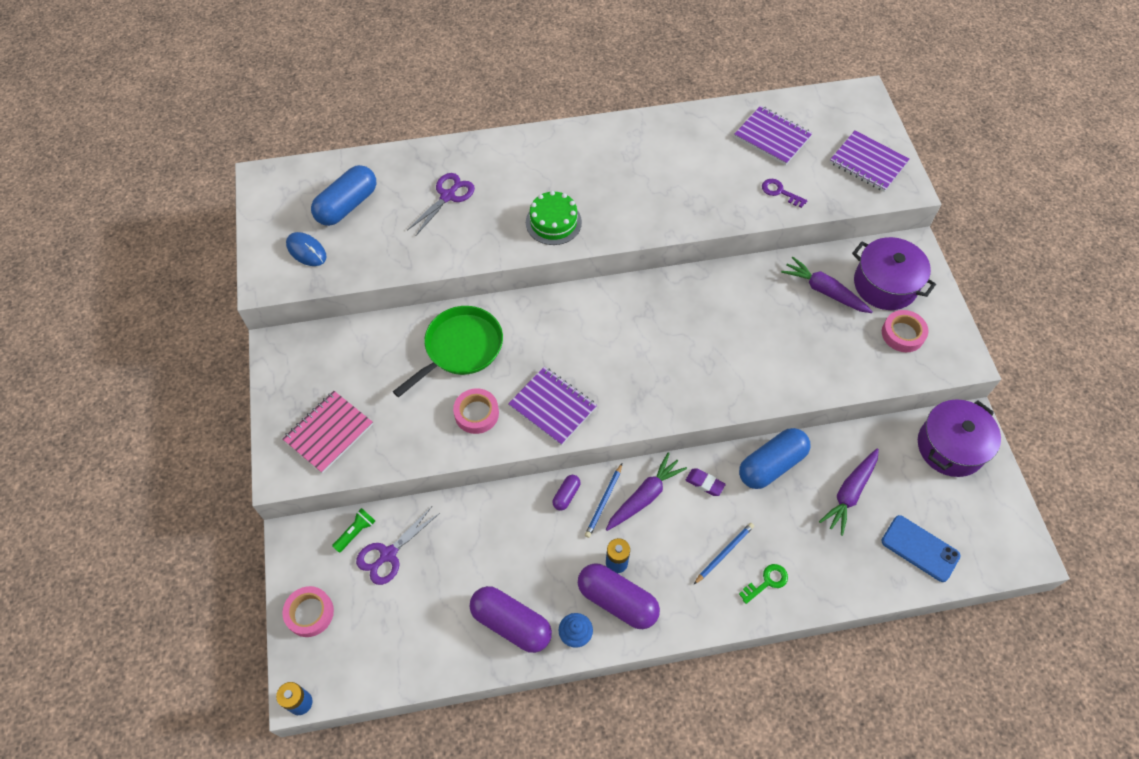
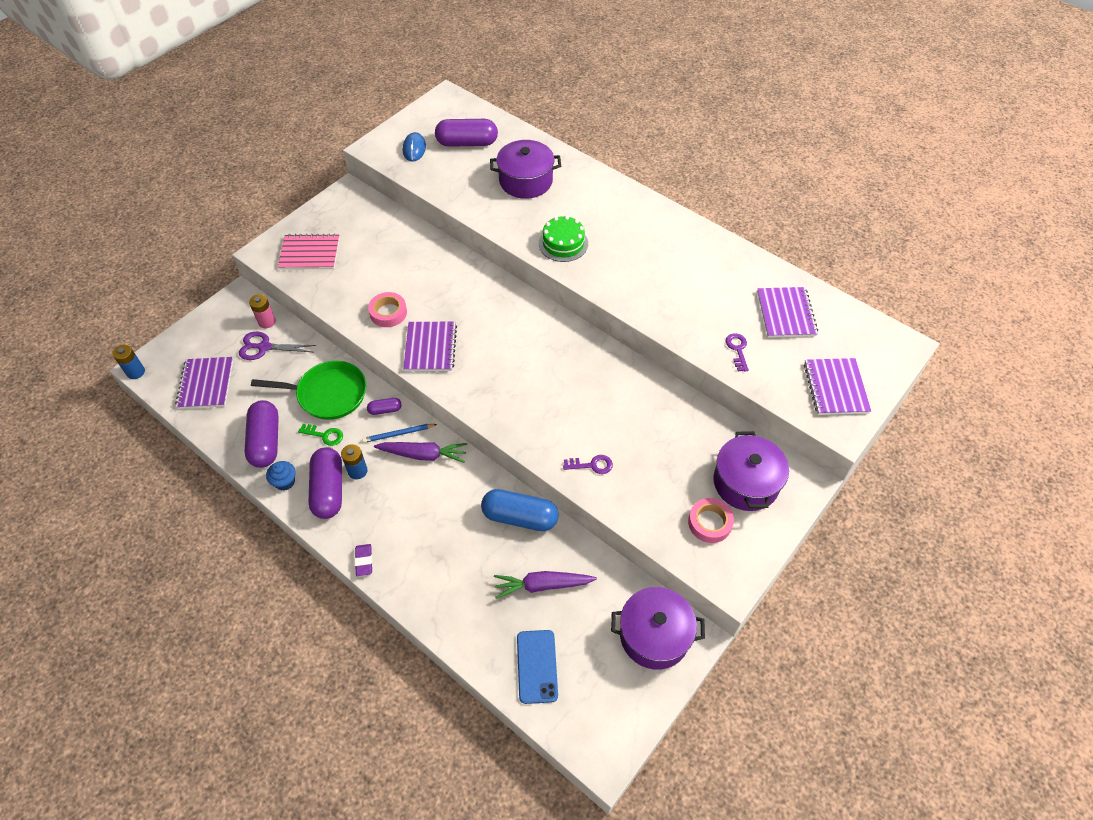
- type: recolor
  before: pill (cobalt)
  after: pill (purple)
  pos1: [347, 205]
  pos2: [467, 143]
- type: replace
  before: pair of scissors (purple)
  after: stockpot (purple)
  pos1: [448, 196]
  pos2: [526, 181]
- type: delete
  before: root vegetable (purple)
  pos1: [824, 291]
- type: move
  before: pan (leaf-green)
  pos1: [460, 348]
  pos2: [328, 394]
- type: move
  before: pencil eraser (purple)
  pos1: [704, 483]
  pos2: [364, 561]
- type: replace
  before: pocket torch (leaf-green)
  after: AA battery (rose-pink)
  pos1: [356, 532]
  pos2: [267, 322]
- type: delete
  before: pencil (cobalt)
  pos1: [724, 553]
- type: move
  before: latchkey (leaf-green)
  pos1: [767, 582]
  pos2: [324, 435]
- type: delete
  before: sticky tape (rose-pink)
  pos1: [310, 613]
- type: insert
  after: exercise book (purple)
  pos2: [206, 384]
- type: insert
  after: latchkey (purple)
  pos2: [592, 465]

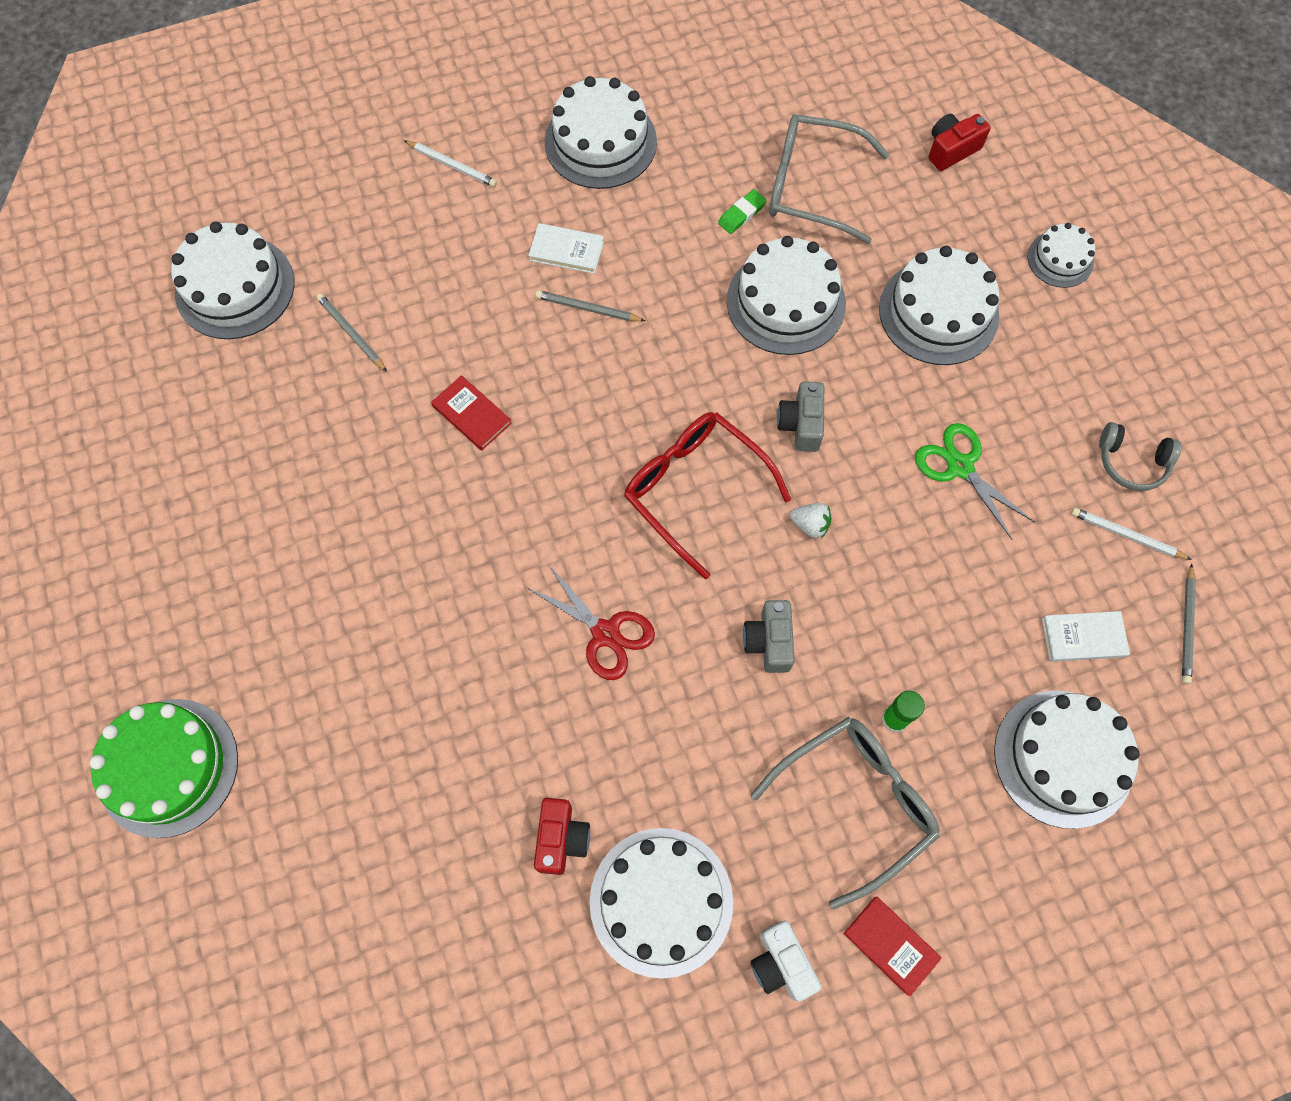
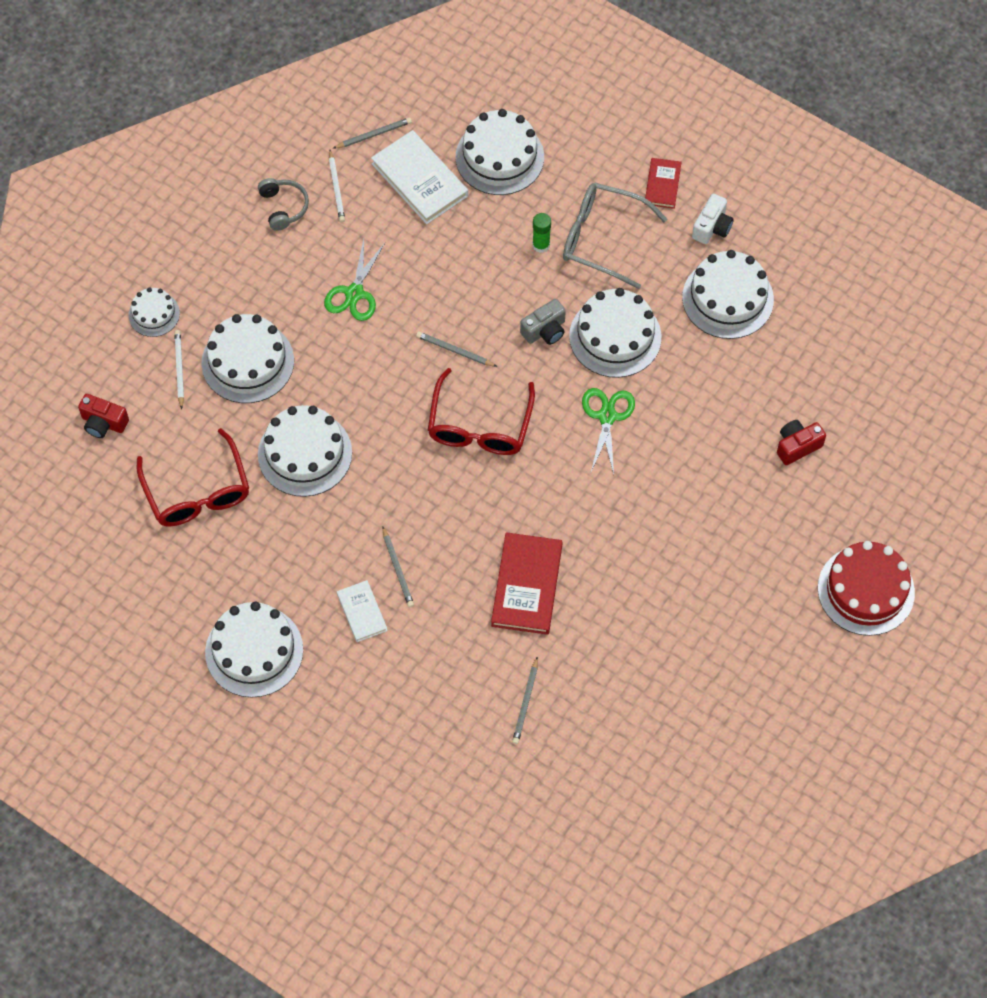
- type: recolor
  before: spectacles (gray)
  after: spectacles (scarlet)
  pos1: [810, 186]
  pos2: [198, 493]
- type: move
  before: pencil (snow-white)
  pos1: [452, 165]
  pos2: [179, 369]
- type: delete
  before: pencil eraser (leaf-green)
  pos1: [741, 214]
- type: move
  before: gateau (snow-white)
  pos1: [235, 287]
  pos2: [615, 336]
- type: resize
  before: hardcover (scarlet)
  pos1: [472, 415]
  pos2: [527, 585]
  scale: 1.75
- type: delete
  before: camera (gray)
  pos1: [801, 424]
- type: replace
  before: toy strawberry (snow-white)
  after: pencil (gray)
  pos1: [810, 525]
  pos2: [455, 350]
- type: recolor
  before: pair of scissors (scarlet)
  after: pair of scissors (leaf-green)
  pos1: [605, 633]
  pos2: [607, 416]
- type: resize
  before: hardcover (snow-white)
  pos1: [1083, 637]
  pos2: [419, 180]
  scale: 1.75
- type: recolor
  before: gateau (leaf-green)
  after: gateau (scarlet)
  pos1: [168, 767]
  pos2: [866, 590]
- type: move
  before: camera (scarlet)
  pos1: [561, 839]
  pos2: [797, 446]

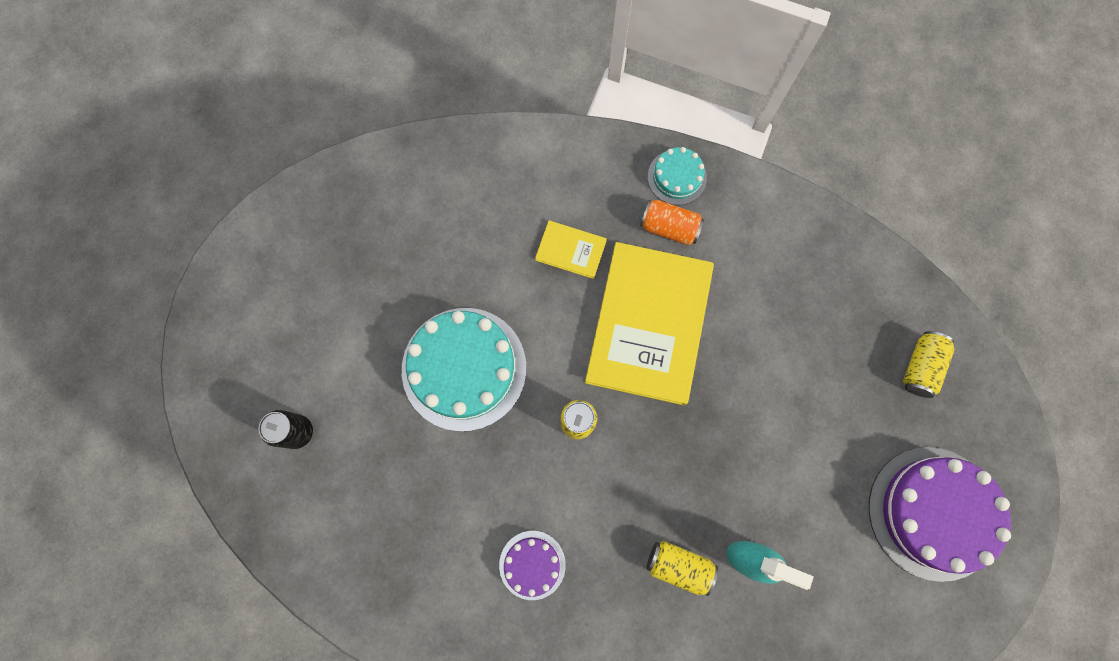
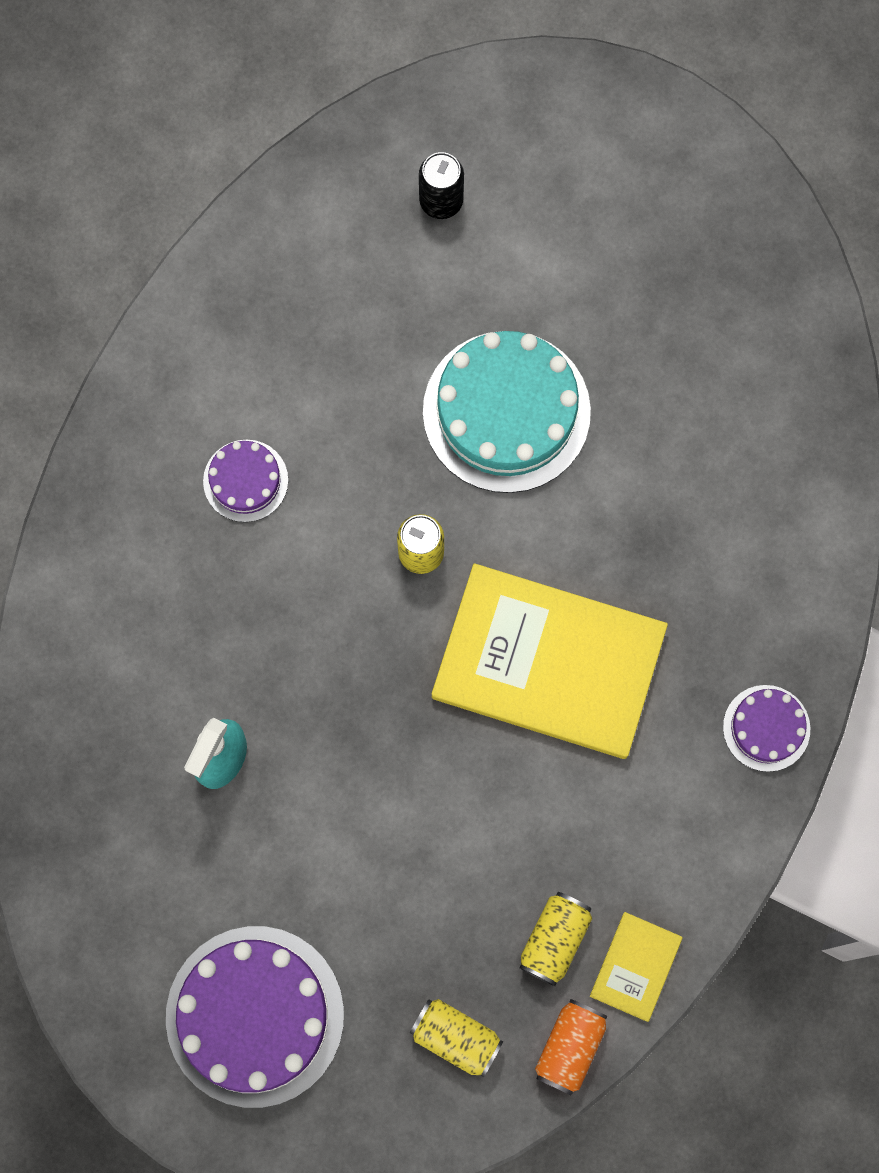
- type: recolor
  before: gateau (teal)
  after: gateau (purple)
  pos1: [677, 177]
  pos2: [766, 728]
- type: move
  before: soda can (bright orange)
  pos1: [669, 227]
  pos2: [570, 1047]
- type: move
  before: hardcover (yellow)
  pos1: [571, 250]
  pos2: [635, 966]
- type: move
  before: soda can (yellow)
  pos1: [678, 566]
  pos2: [554, 939]

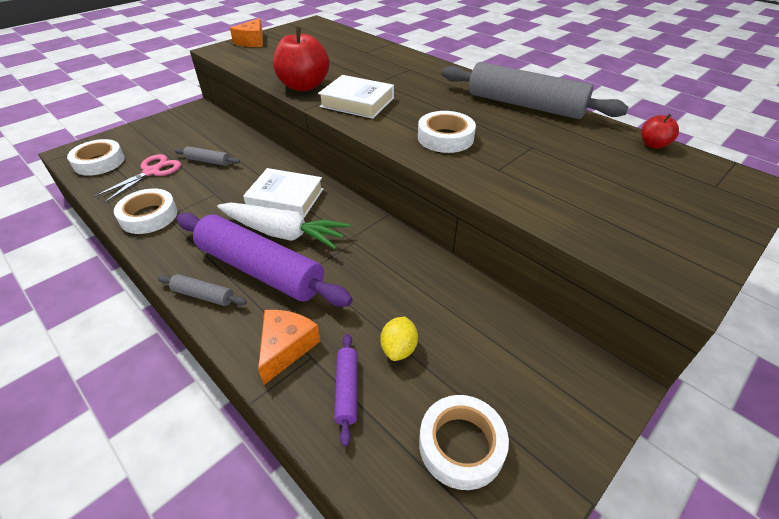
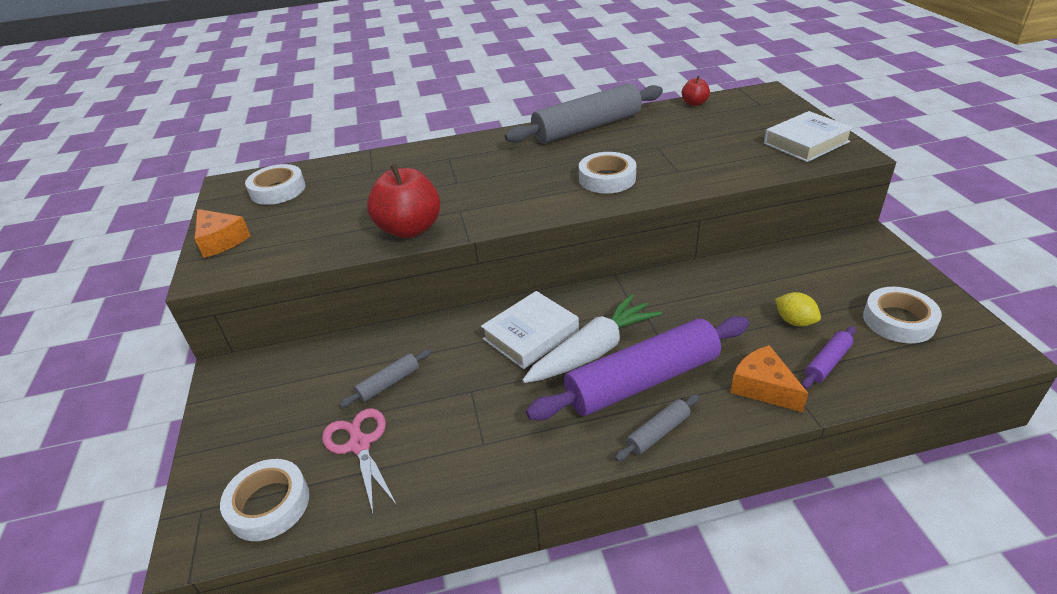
- type: move
  before: hardcover (snow-white)
  pos1: [357, 102]
  pos2: [806, 142]
- type: move
  before: sticky tape (snow-white)
  pos1: [149, 216]
  pos2: [278, 190]
- type: rotate
  before: dough roller (purple)
  pos1: [347, 390]
  pos2: [827, 363]
  turn: -75

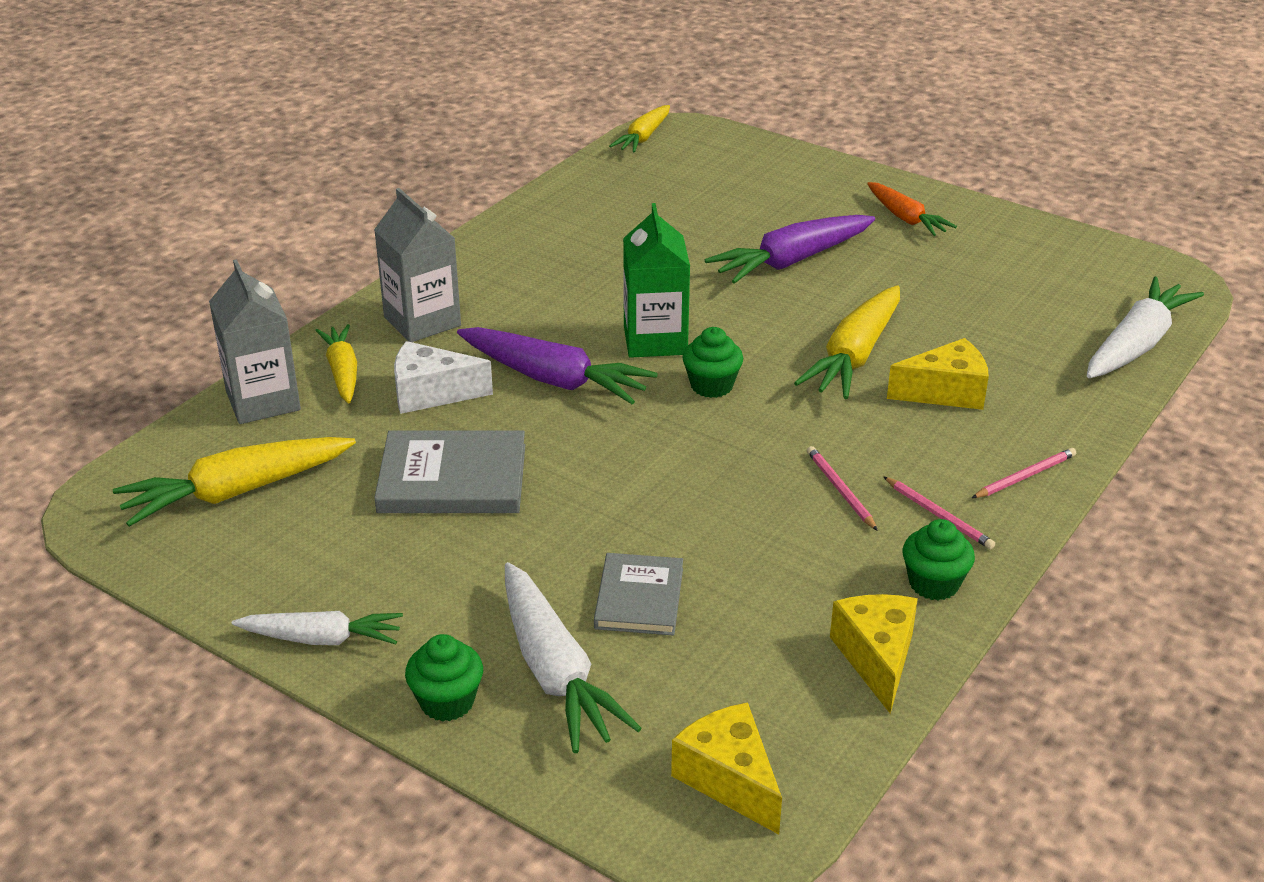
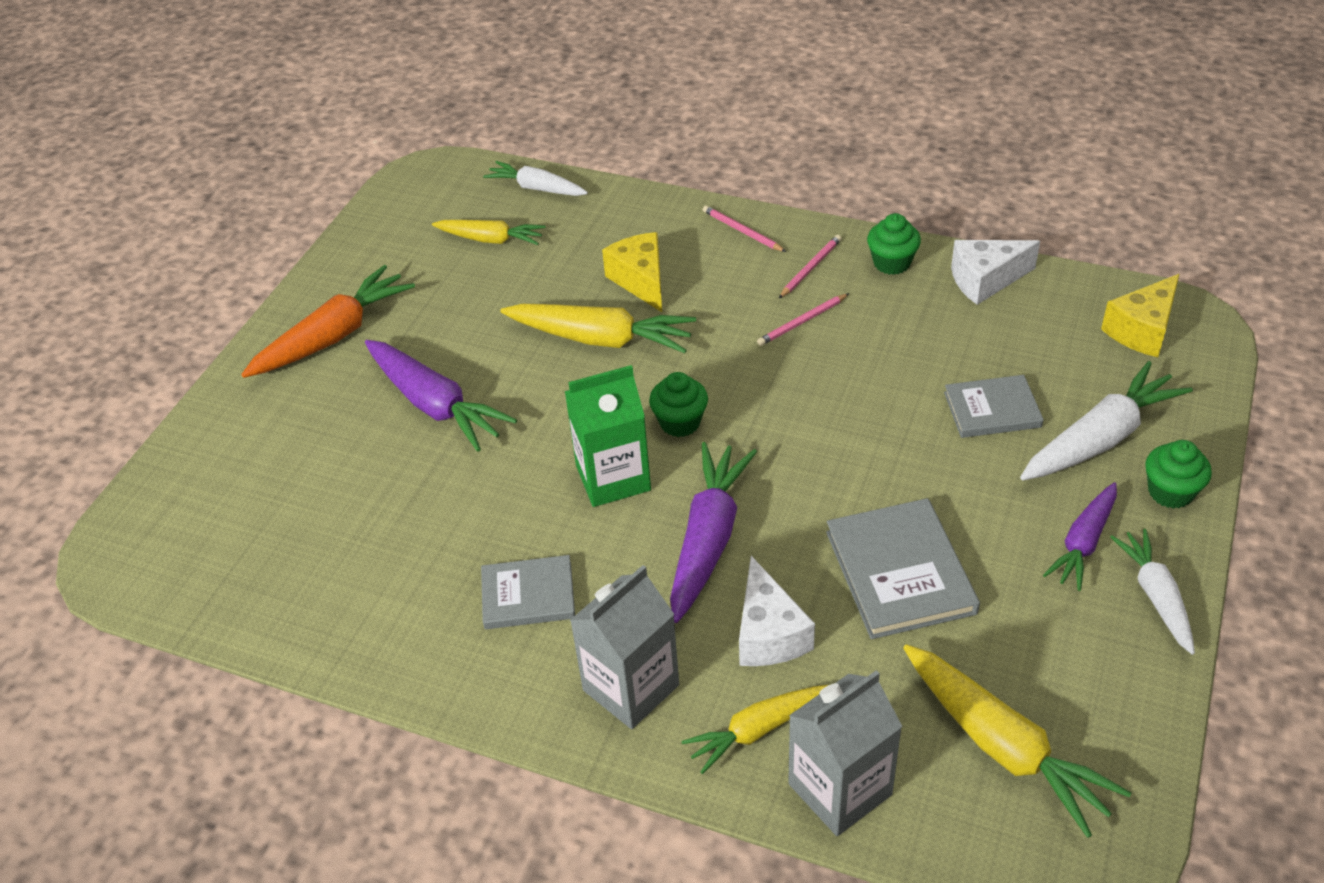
- type: move
  before: root vegetable (yellow)
  pos1: [643, 137]
  pos2: [490, 239]
- type: resize
  before: root vegetable (bright orange)
  pos1: [905, 218]
  pos2: [333, 336]
  scale: 1.58
- type: resize
  before: root vegetable (snow-white)
  pos1: [1136, 345]
  pos2: [537, 188]
  scale: 0.63
- type: recolor
  before: piece of cheese (yellow)
  after: piece of cheese (snow-white)
  pos1: [876, 658]
  pos2: [985, 280]
- type: insert
  after: root vegetable (purple)
  pos2: [1083, 542]
- type: insert
  after: hardcover (gray)
  pos2: [528, 595]

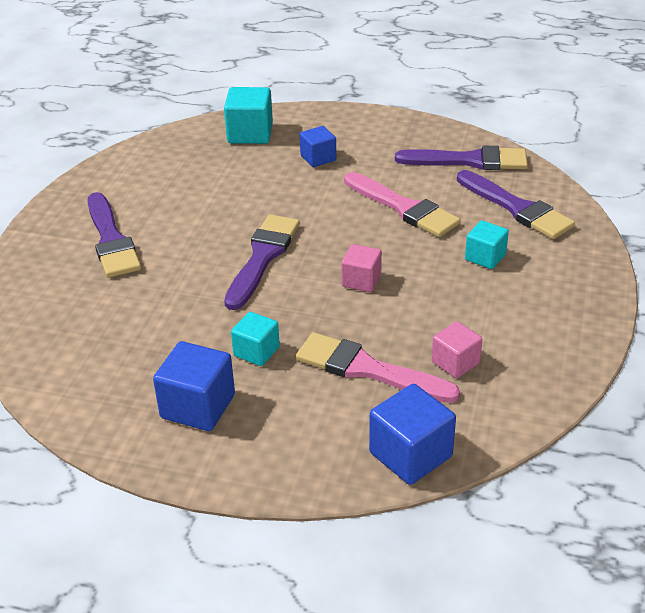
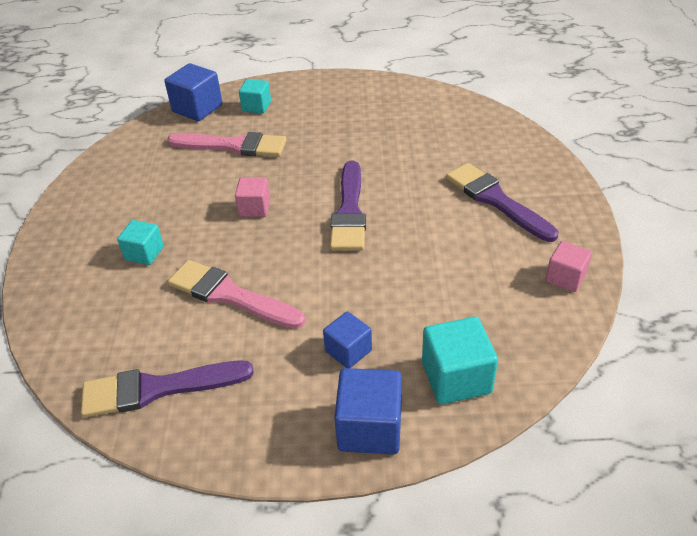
- type: delete
  before: paintbrush (purple)
  pos1: [516, 208]
- type: move
  before: solid cube (teal)
  pos1: [256, 351]
  pos2: [256, 106]
- type: move
  before: solid cube (rose-pink)
  pos1: [455, 362]
  pos2: [565, 277]
- type: move
  before: solid cube (cobalt)
  pos1: [198, 406]
  pos2: [370, 428]

